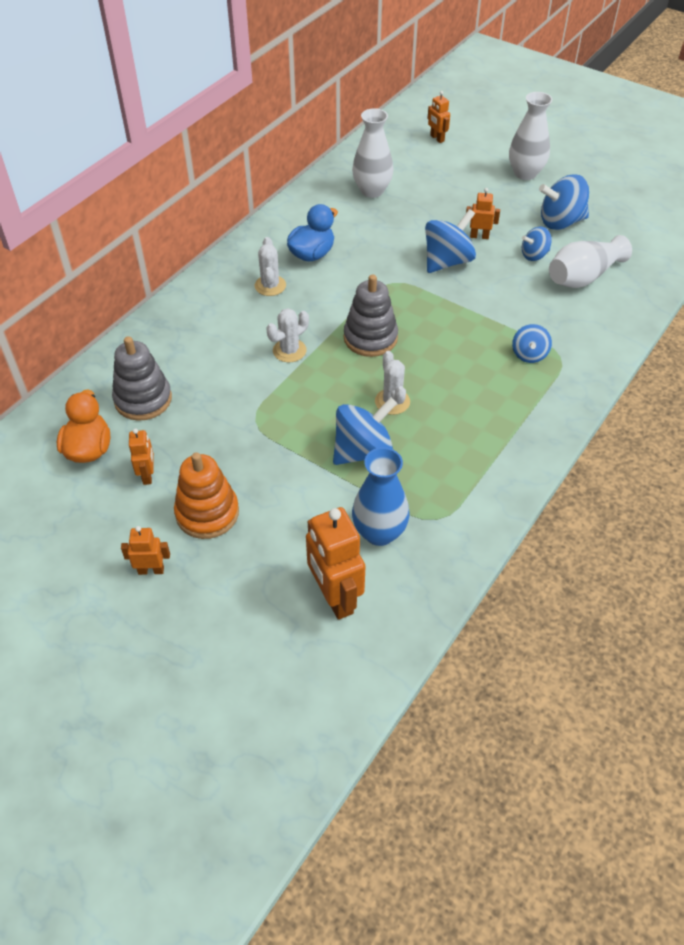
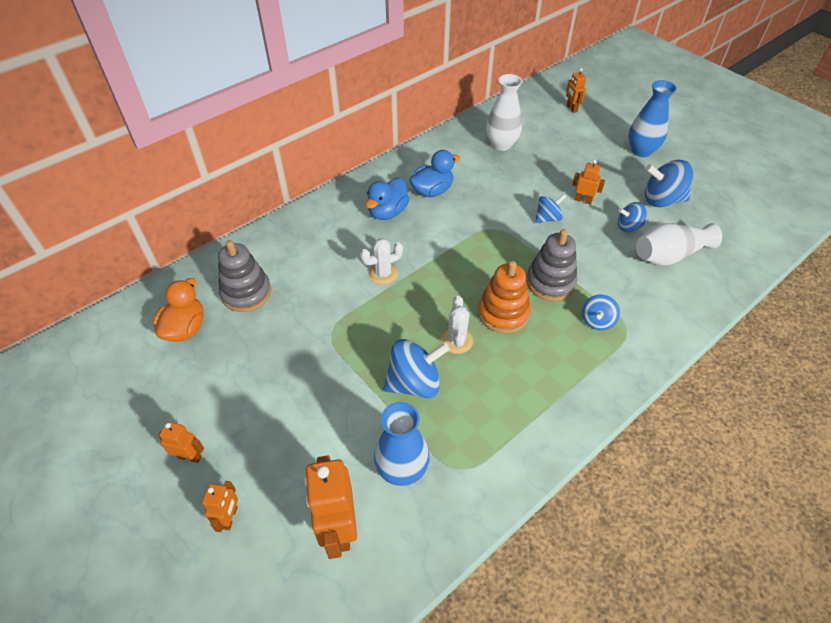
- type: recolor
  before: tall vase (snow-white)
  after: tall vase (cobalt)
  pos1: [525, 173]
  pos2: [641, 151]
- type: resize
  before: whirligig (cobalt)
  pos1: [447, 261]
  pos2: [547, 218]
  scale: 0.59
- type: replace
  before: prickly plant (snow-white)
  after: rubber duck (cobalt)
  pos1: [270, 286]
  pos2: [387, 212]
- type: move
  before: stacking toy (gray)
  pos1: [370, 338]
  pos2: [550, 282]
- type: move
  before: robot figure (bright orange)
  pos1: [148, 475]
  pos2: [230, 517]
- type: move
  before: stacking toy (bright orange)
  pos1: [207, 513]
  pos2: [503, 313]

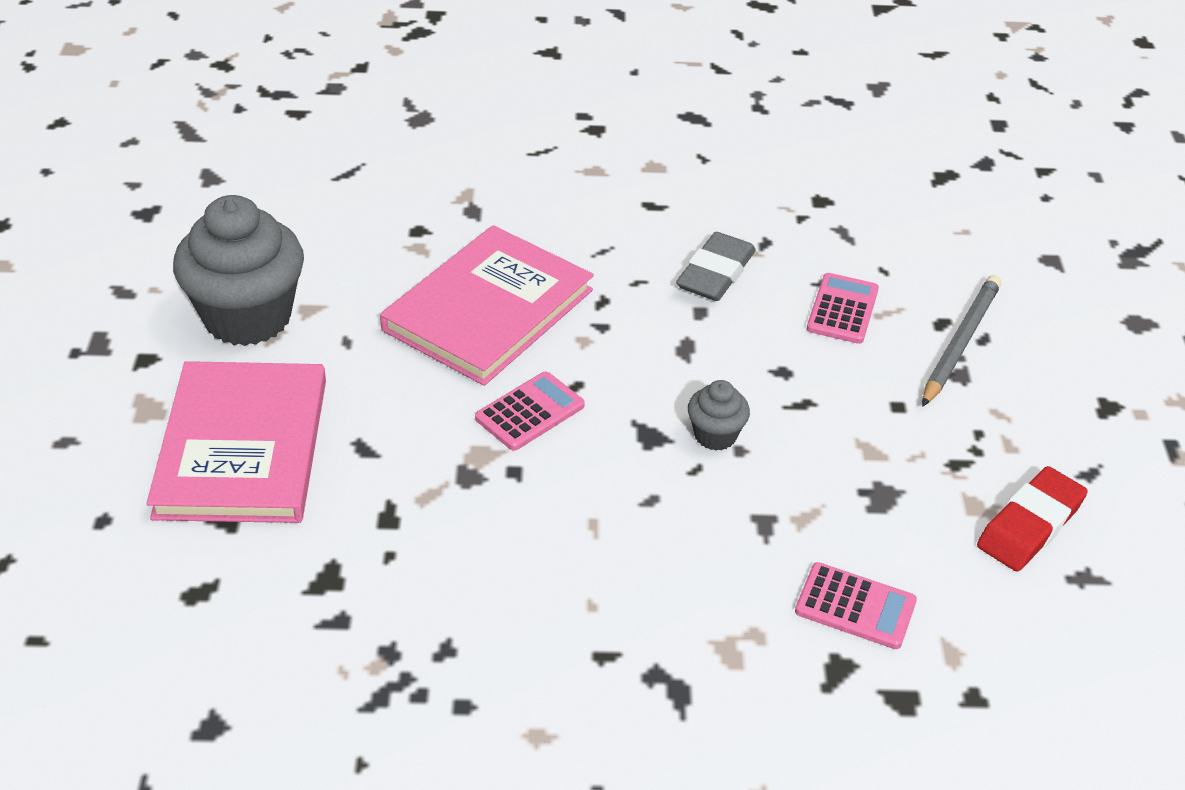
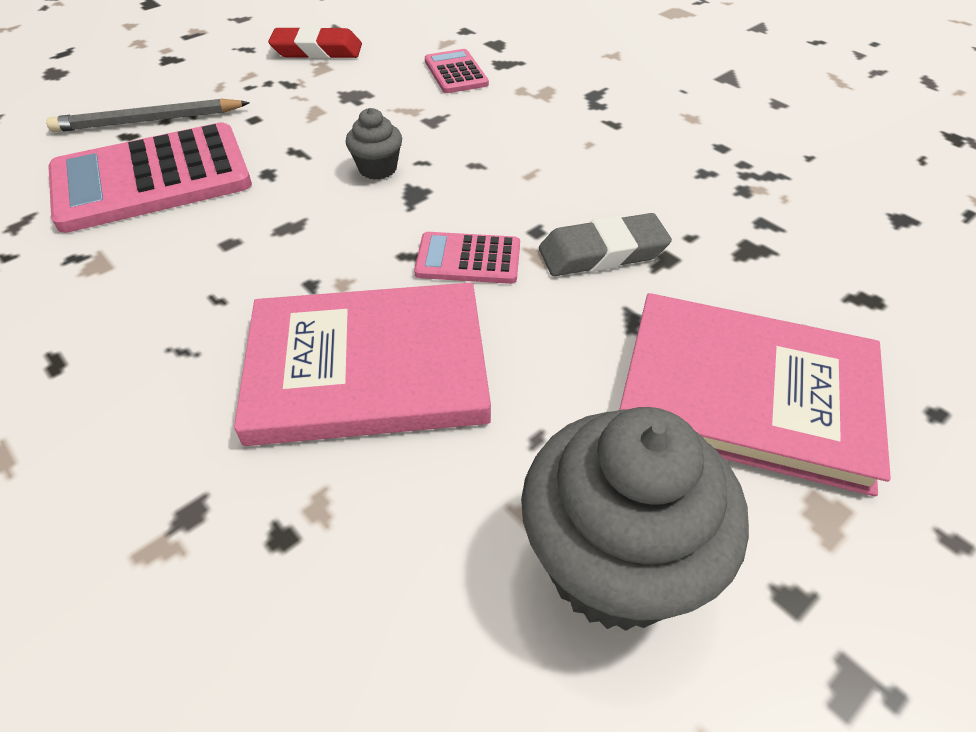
- type: move
  before: pencil eraser (gray)
  pos1: [715, 273]
  pos2: [602, 252]
- type: resize
  before: adding machine (rose-pink)
  pos1: [842, 309]
  pos2: [152, 179]
  scale: 2.02
- type: rotate
  before: hardcover (rose-pink)
  pos1: [242, 447]
  pos2: [746, 394]
  turn: 60

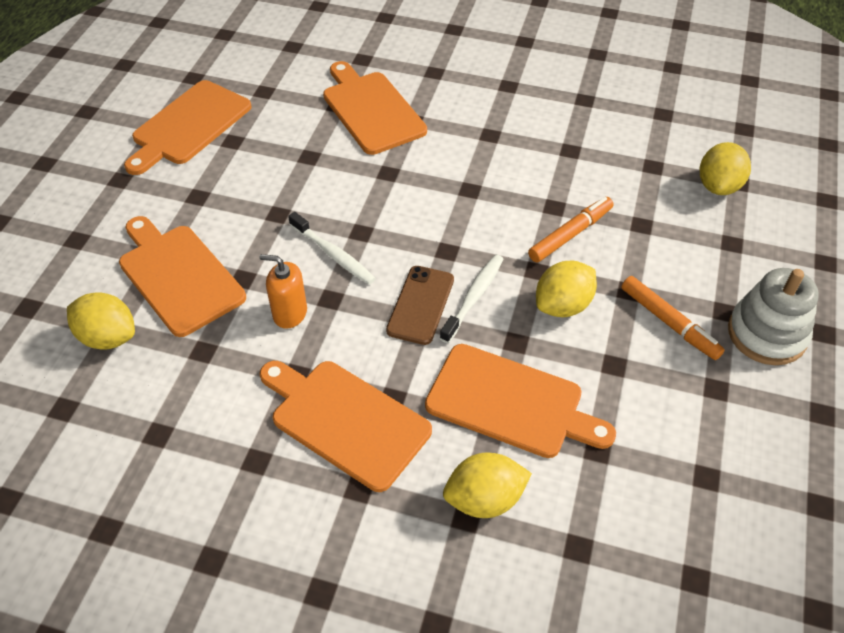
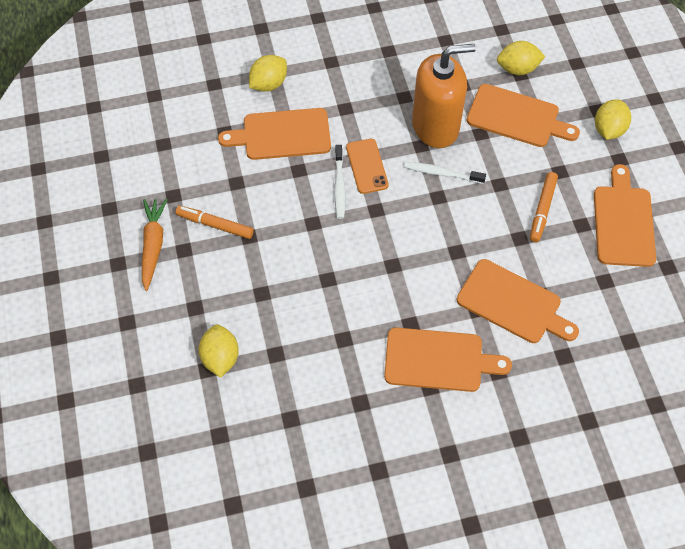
- type: move
  before: marker pen (bright orange)
  pos1: [570, 234]
  pos2: [542, 210]
- type: resize
  before: soap pump (bright orange)
  pos1: [290, 313]
  pos2: [435, 126]
  scale: 2.16
- type: move
  before: lemon (yellow)
  pos1: [563, 305]
  pos2: [608, 129]
- type: recolor
  before: phone (dark brown)
  after: phone (bright orange)
  pos1: [420, 305]
  pos2: [367, 166]
- type: replace
  before: stacking toy (snow-white)
  after: root vegetable (bright orange)
  pos1: [766, 334]
  pos2: [153, 245]
- type: move
  before: bread board (bright orange)
  pos1: [345, 421]
  pos2: [438, 360]

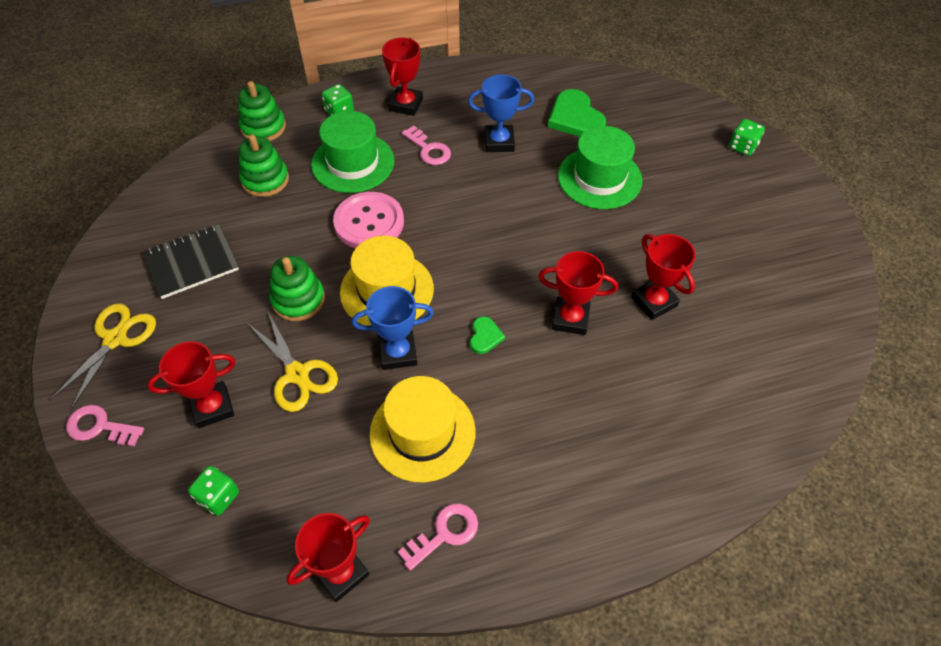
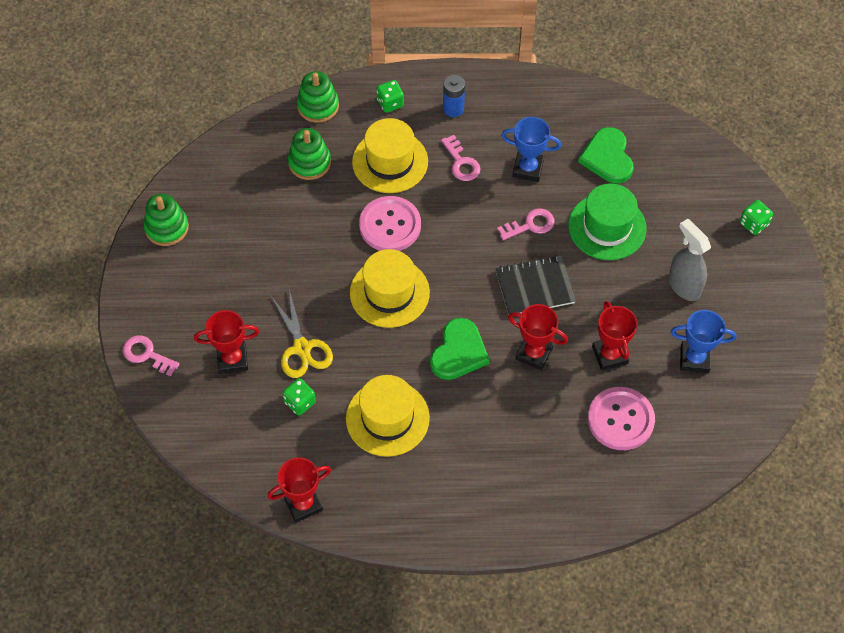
- type: replace
  before: trophy (scarlet)
  after: AA battery (cobalt)
  pos1: [406, 104]
  pos2: [453, 109]
- type: recolor
  before: top hat (leaf-green)
  after: top hat (yellow)
  pos1: [353, 163]
  pos2: [390, 161]
- type: move
  before: exercise book (ebony)
  pos1: [192, 263]
  pos2: [535, 287]
- type: move
  before: stacking toy (leaf-green)
  pos1: [298, 300]
  pos2: [167, 227]
- type: move
  before: trophy (cobalt)
  pos1: [398, 353]
  pos2: [694, 359]
- type: delete
  before: pair of scissors (yellow)
  pos1: [115, 339]
- type: resize
  before: heart (leaf-green)
  pos1: [485, 336]
  pos2: [459, 352]
  scale: 1.95
- type: move
  before: die (leaf-green)
  pos1: [218, 497]
  pos2: [300, 402]
- type: move
  before: latchkey (rose-pink)
  pos1: [444, 533]
  pos2: [530, 225]
- type: insert
  after: spray bottle (gray)
  pos2: [683, 286]
- type: insert
  after: shirt button (rose-pink)
  pos2: [620, 419]

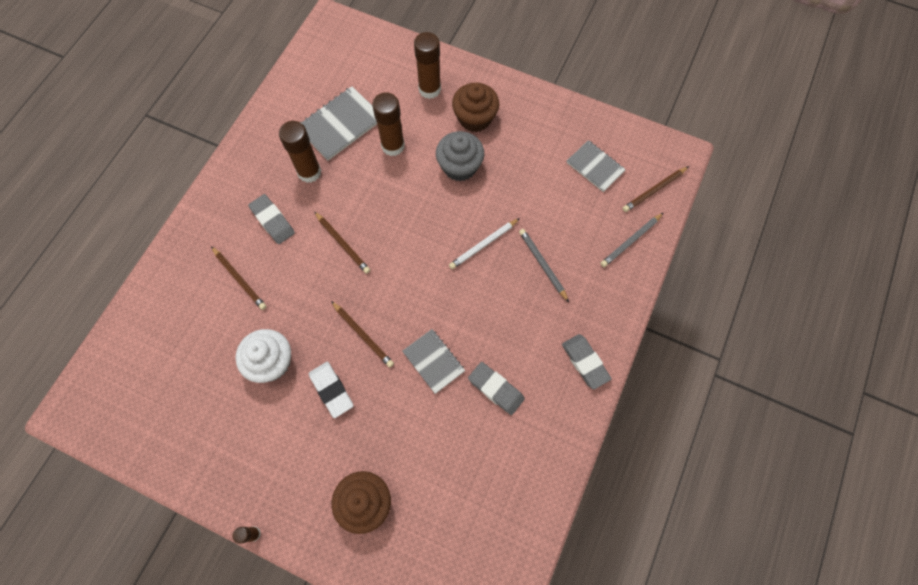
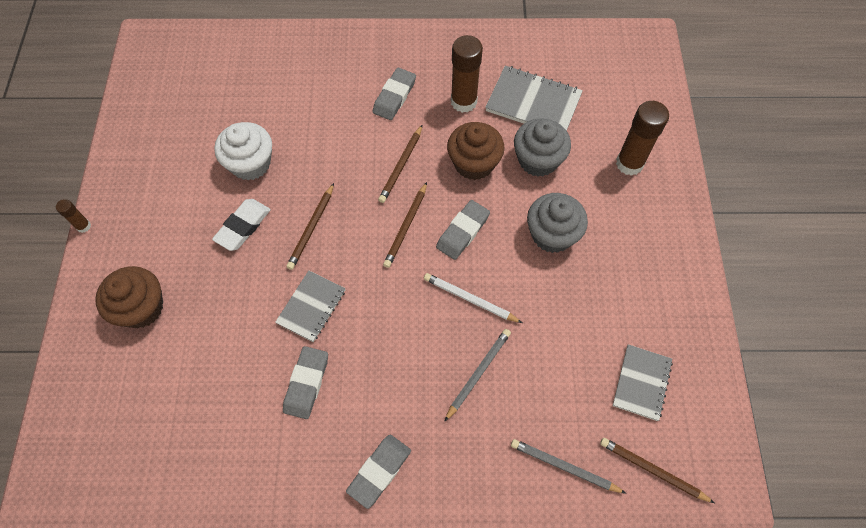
- type: move
  before: fairy cake (dark brown)
  pos1: [475, 118]
  pos2: [474, 163]
- type: replace
  before: stick of glue (dark brown)
  after: fairy cake (gray)
  pos1: [393, 146]
  pos2: [538, 160]
- type: move
  before: pencil (dark brown)
  pos1: [239, 279]
  pos2: [406, 226]
- type: insert
  after: pencil eraser (gray)
  pos2: [463, 232]

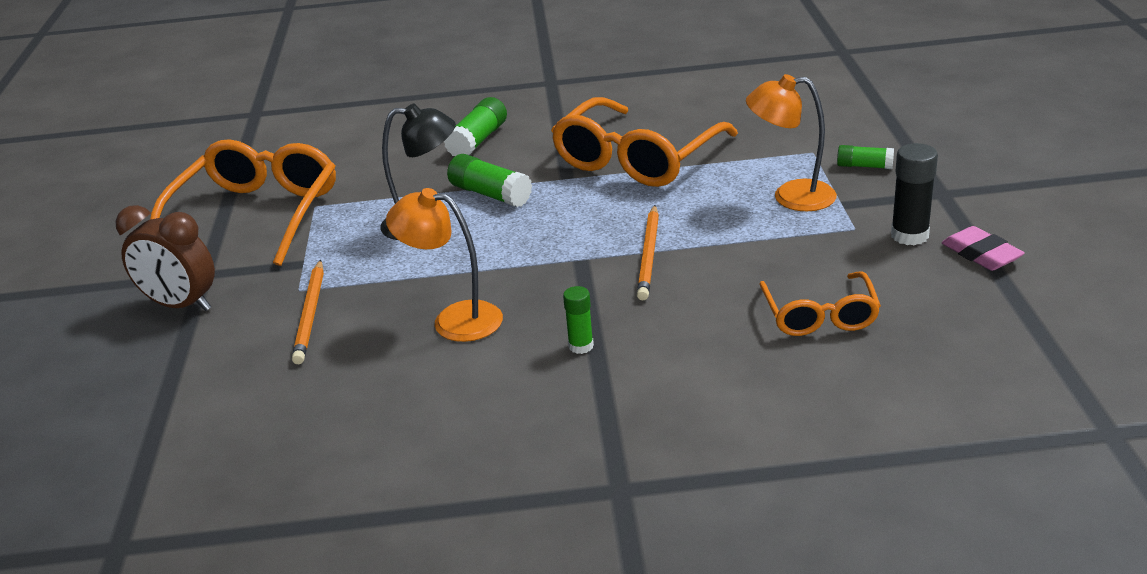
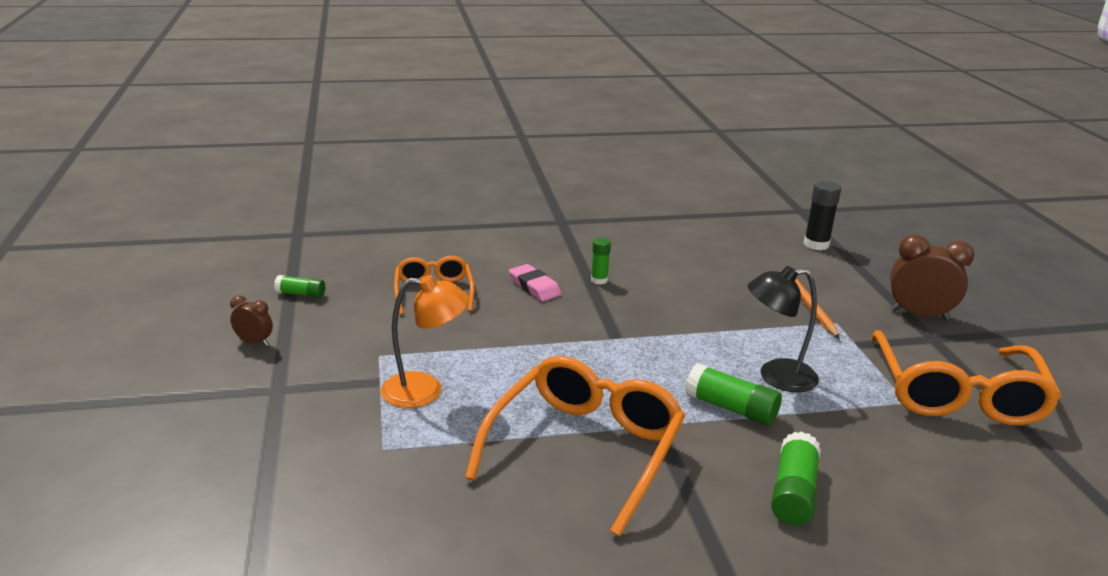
- type: move
  before: stick of glue (ebony)
  pos1: [909, 235]
  pos2: [816, 244]
- type: move
  before: stick of glue (leaf-green)
  pos1: [864, 166]
  pos2: [301, 294]
- type: delete
  before: desk lamp (bright orange)
  pos1: [454, 320]
- type: delete
  before: pencil (bright orange)
  pos1: [649, 255]
- type: move
  before: pencil eraser (rose-pink)
  pos1: [981, 254]
  pos2: [534, 287]
- type: insert
  after: alarm clock (dark brown)
  pos2: [254, 342]

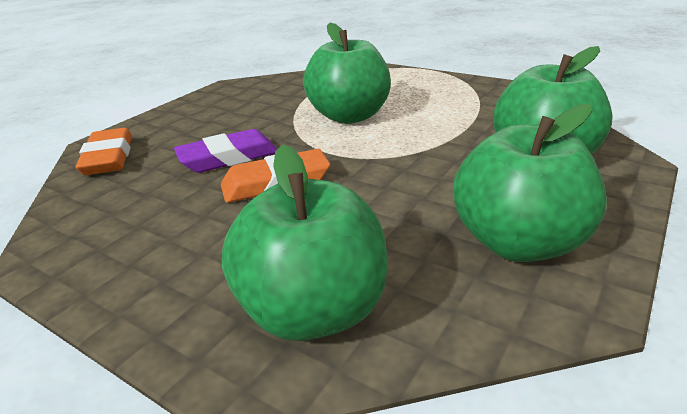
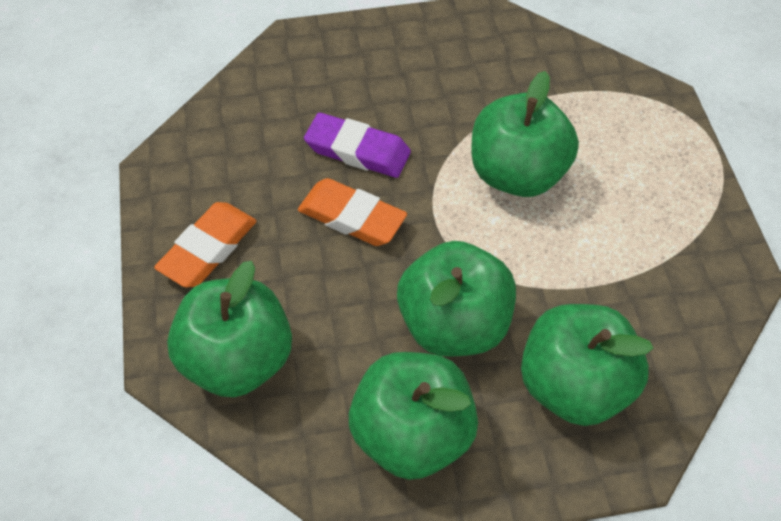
- type: move
  before: pencil eraser (bright orange)
  pos1: [109, 158]
  pos2: [208, 249]
- type: insert
  after: toy apple (leaf-green)
  pos2: [454, 324]

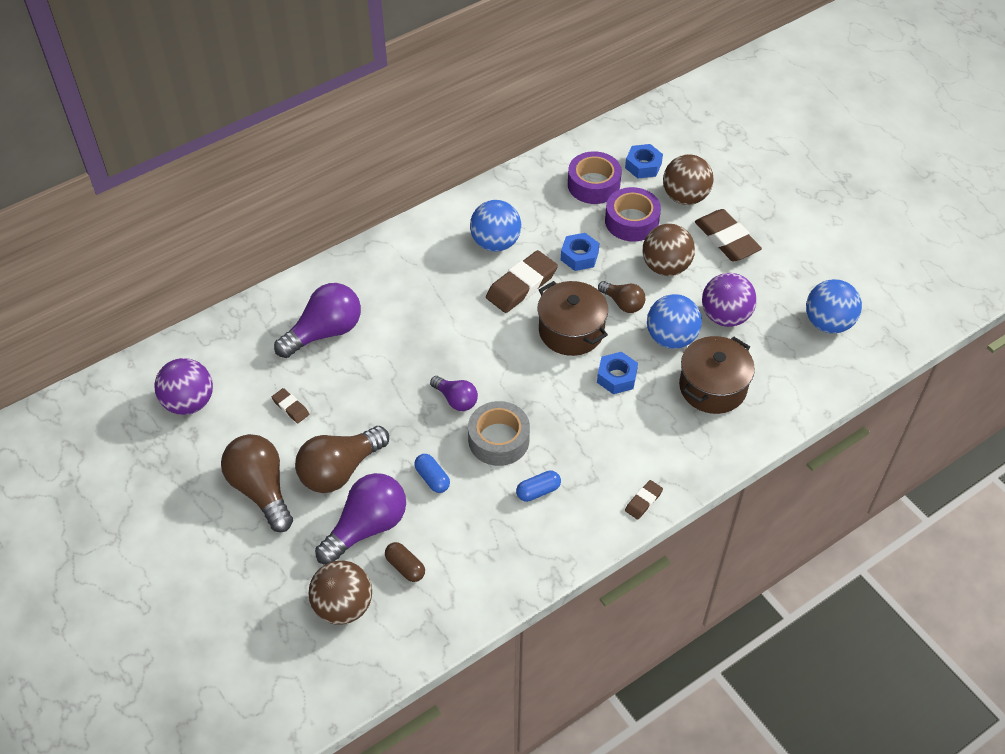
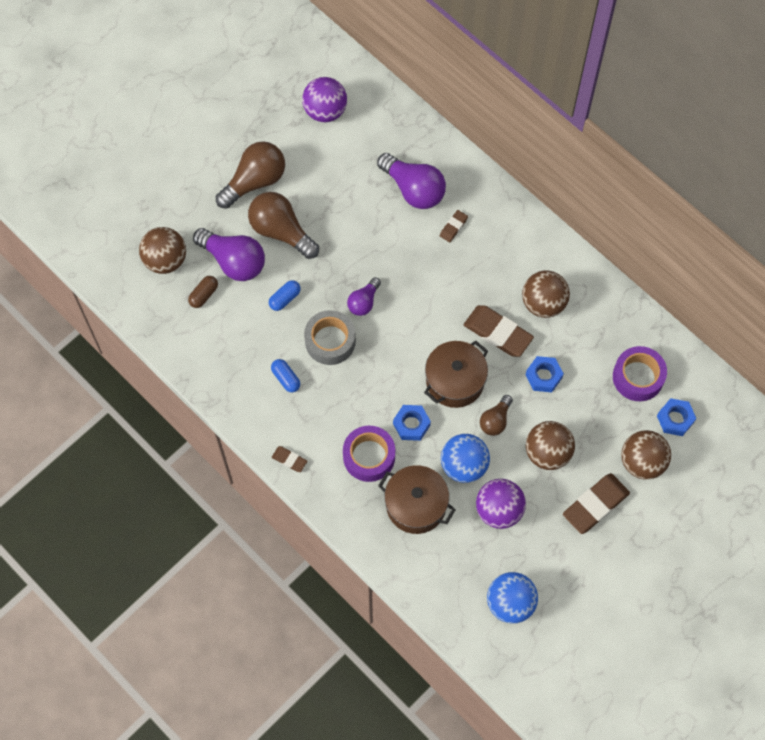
- type: move
  before: sticky tape (purple)
  pos1: [631, 221]
  pos2: [369, 456]
- type: recolor
  before: sphere (cobalt)
  after: sphere (dark brown)
  pos1: [495, 243]
  pos2: [543, 303]
- type: move
  before: pencil eraser (dark brown)
  pos1: [290, 407]
  pos2: [453, 227]

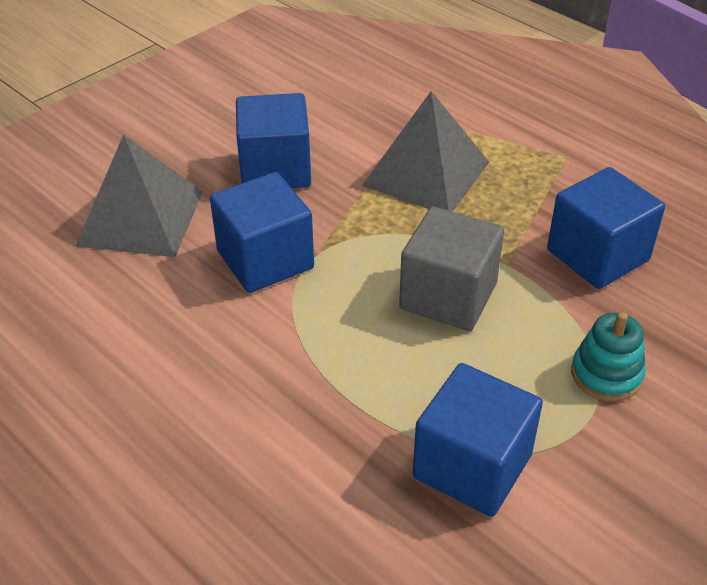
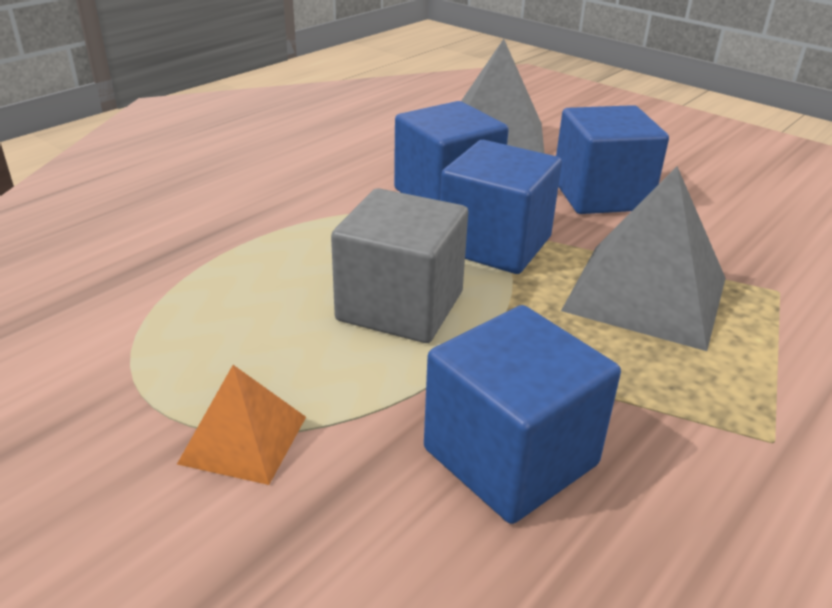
- type: replace
  before: stacking toy (teal)
  after: pyramid shape (bright orange)
  pos1: [606, 374]
  pos2: [243, 439]
- type: move
  before: solid cube (cobalt)
  pos1: [472, 466]
  pos2: [495, 244]

